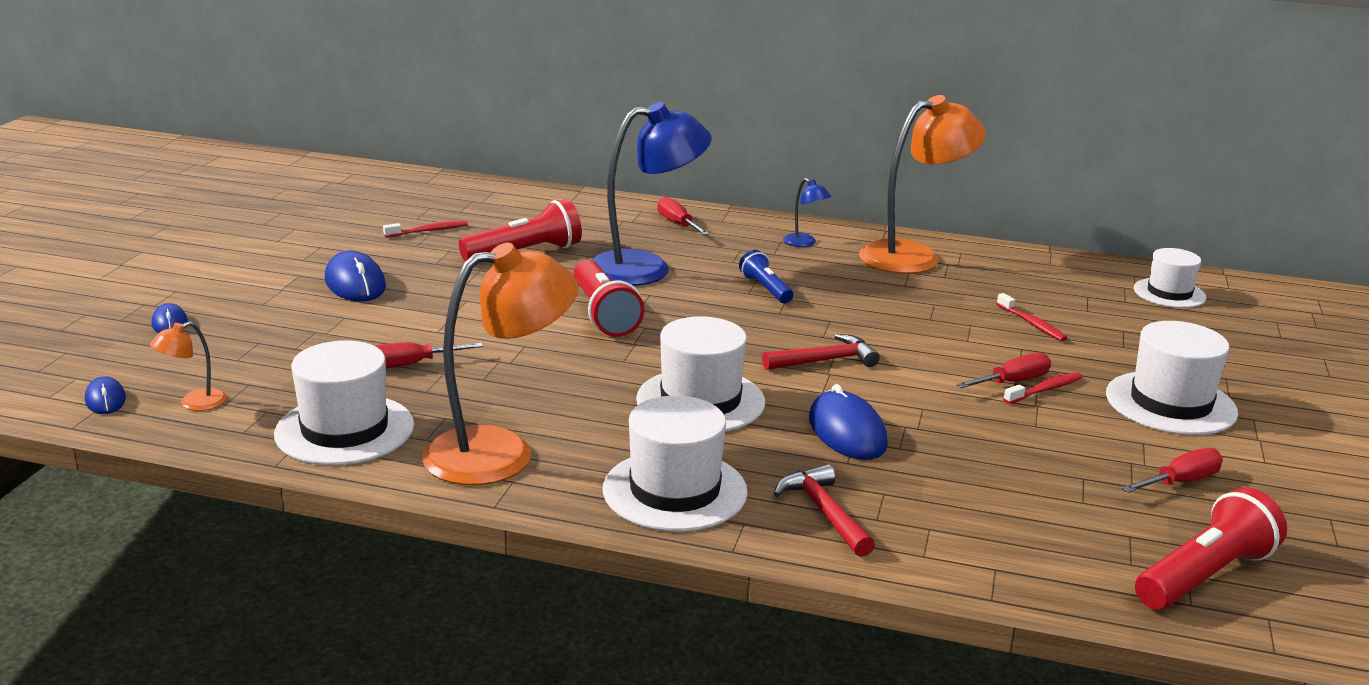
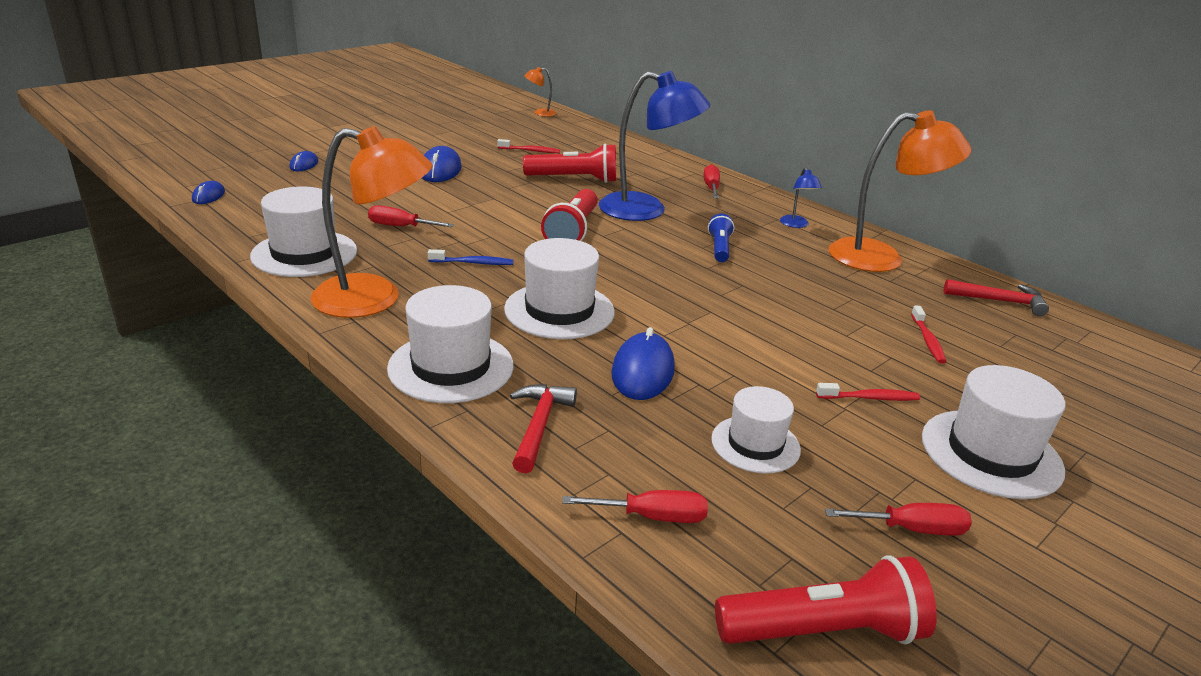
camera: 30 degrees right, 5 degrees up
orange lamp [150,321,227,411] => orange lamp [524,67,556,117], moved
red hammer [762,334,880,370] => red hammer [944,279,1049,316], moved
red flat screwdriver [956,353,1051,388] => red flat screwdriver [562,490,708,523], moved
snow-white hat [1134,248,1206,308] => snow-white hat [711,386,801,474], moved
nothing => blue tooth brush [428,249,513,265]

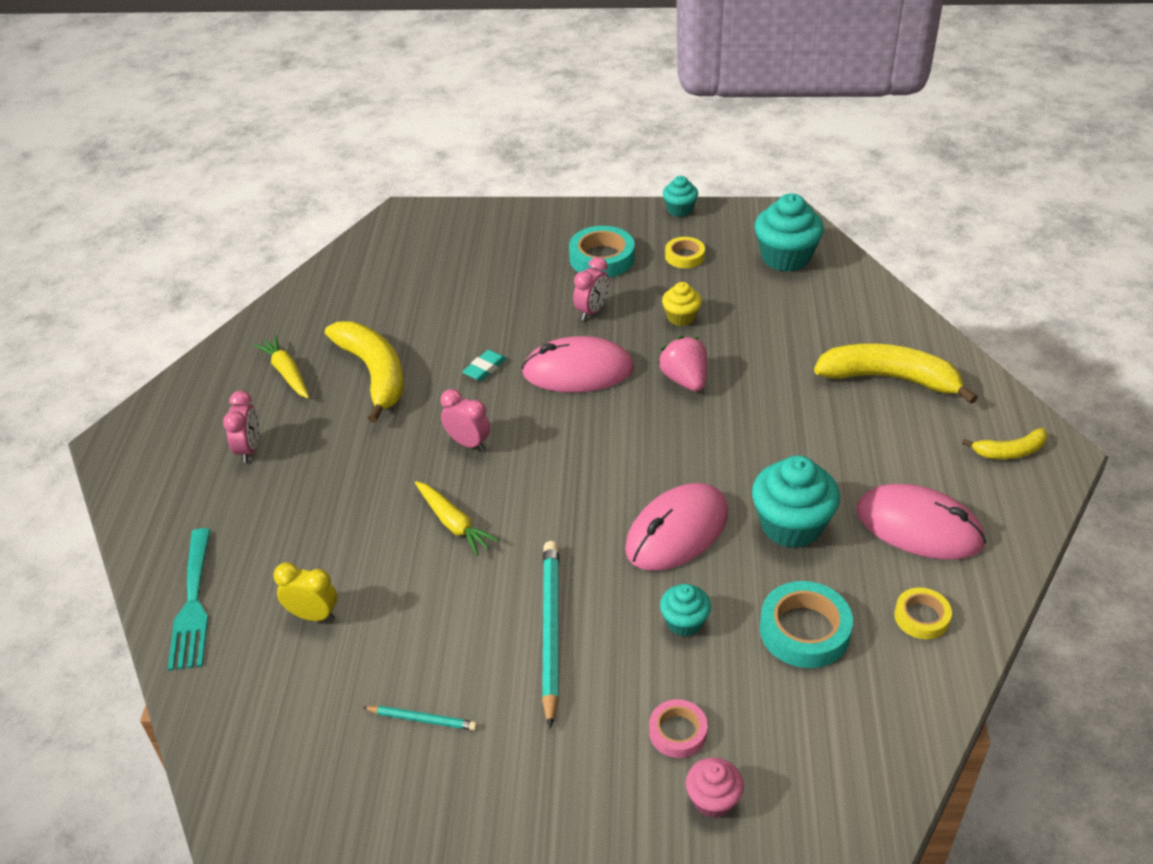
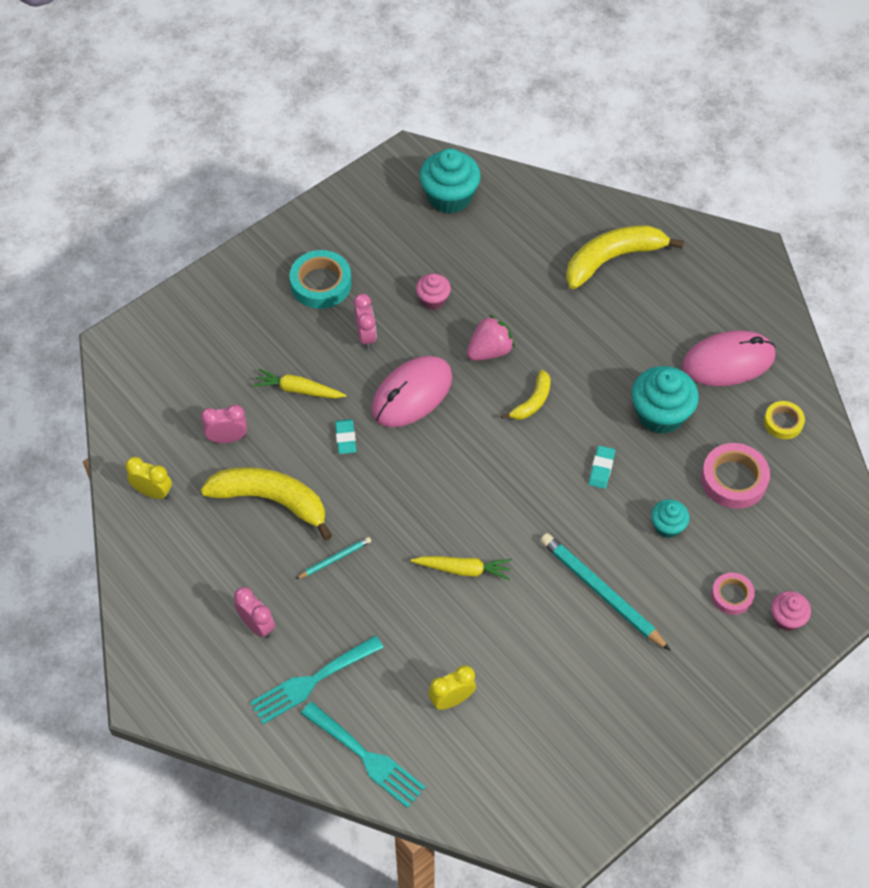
camera: 45 degrees left, 15 degrees up
bright yellow root vegetable [254,336,309,398] => bright yellow root vegetable [253,369,347,399], moved
aqua pencil [362,706,477,730] => aqua pencil [296,537,371,579], moved
rose-pink clock [441,389,490,451] => rose-pink clock [201,405,247,443], moved
rose-pink mouse [625,483,728,571] => aqua eraser [589,446,615,489]
rose-pink strawberry [658,336,707,391] => rose-pink strawberry [467,315,515,361], 120 degrees clockwise
bright yellow cupcake [662,282,702,326] => rose-pink cupcake [416,274,451,309]
aqua cupcake [663,176,698,217] => nothing
bright yellow tape [665,237,705,268] => nothing
aqua tape [760,581,853,668] => rose-pink tape [701,443,770,509]
bright yellow toy banana [962,428,1048,459] => bright yellow toy banana [501,370,551,420], moved
nothing => bright yellow clock [125,457,172,499]
nothing => aqua fork [250,635,384,724]

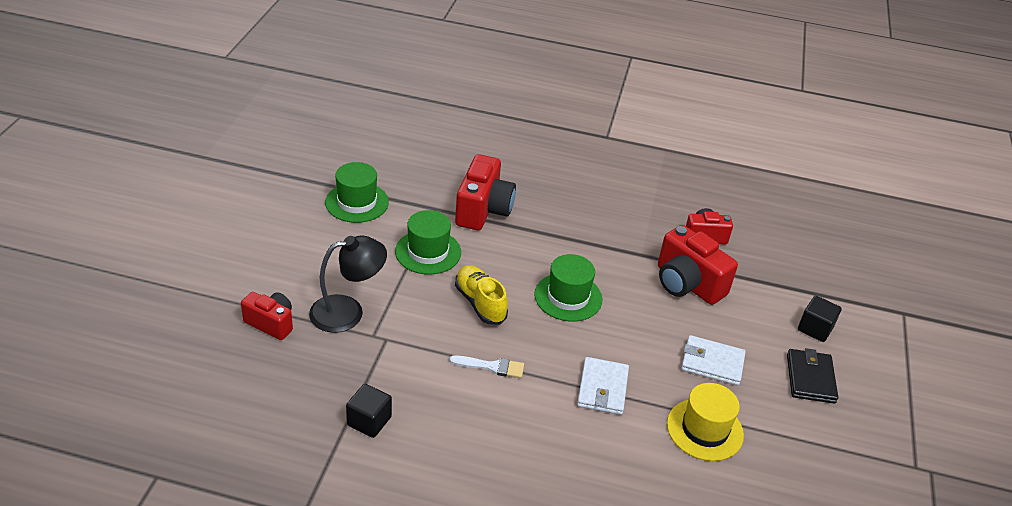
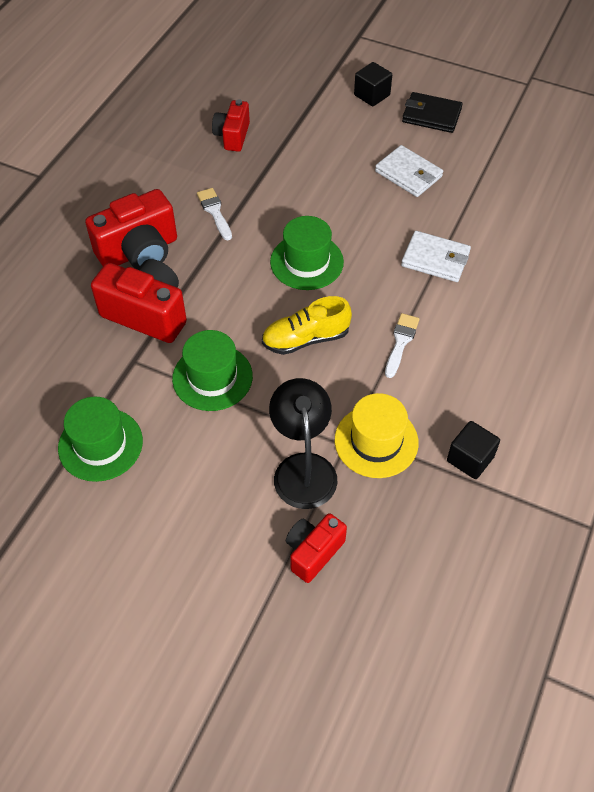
camera: 75 degrees left, 15 degrees up
red photo camera [658,225,738,305] => red photo camera [85,189,177,270], moved
bright yellow hat [667,383,744,461] => bright yellow hat [335,393,419,478], moved
snow-white billfold [681,335,746,386] => snow-white billfold [375,145,443,197], 75 degrees counterclockwise
nothing => snow-white paintbrush [197,188,232,240]

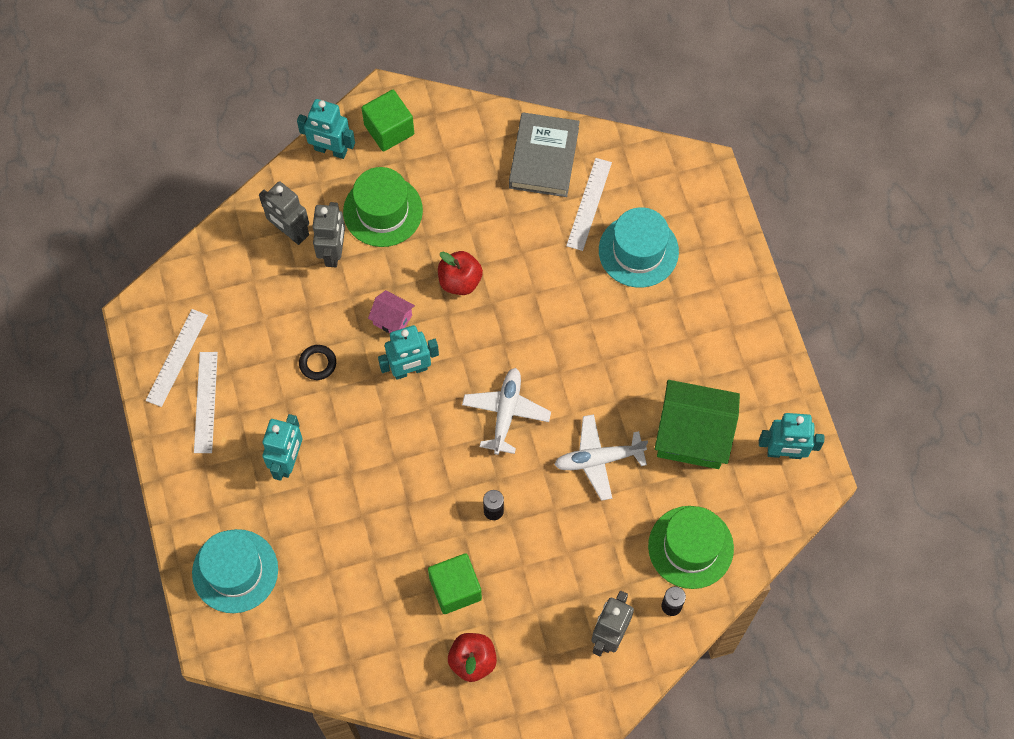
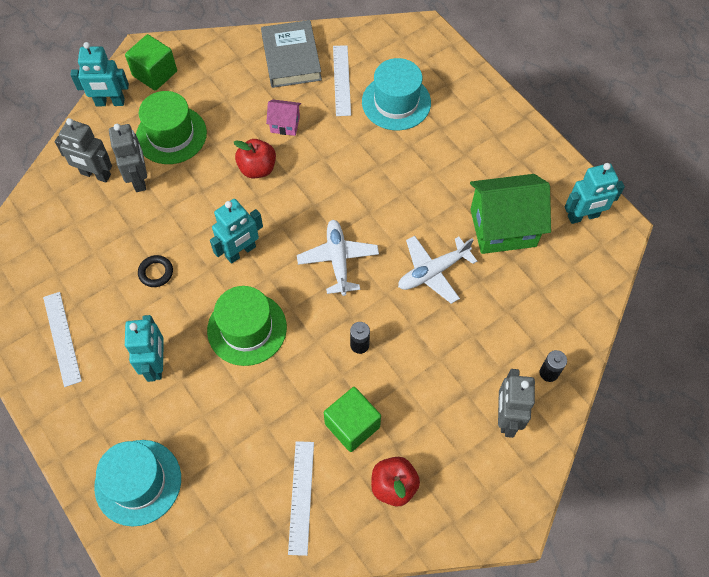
camera: 20 degrees left, 5 degrees down
snow-white ruler [145,309,208,407] => snow-white ruler [288,441,314,556], moved
rose-pink house [368,290,415,333] => rose-pink house [266,99,301,136], moved
emerald hat [648,506,734,589] => emerald hat [207,286,287,366], moved

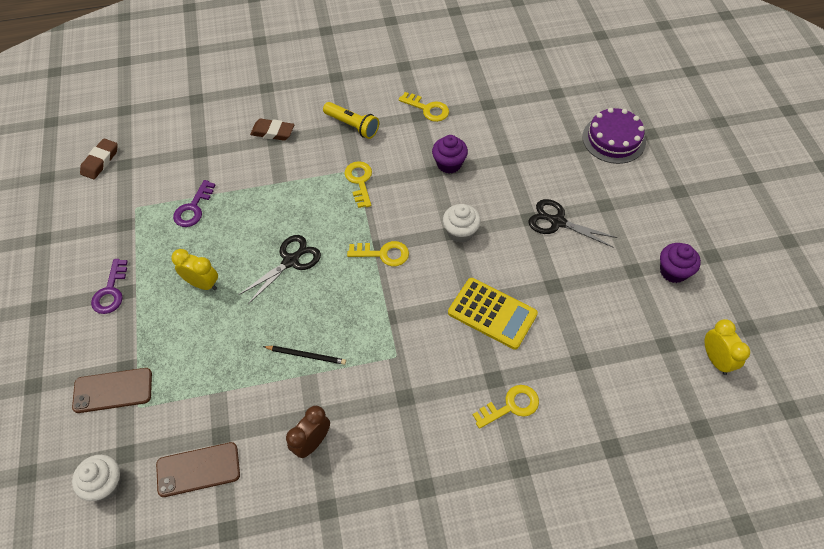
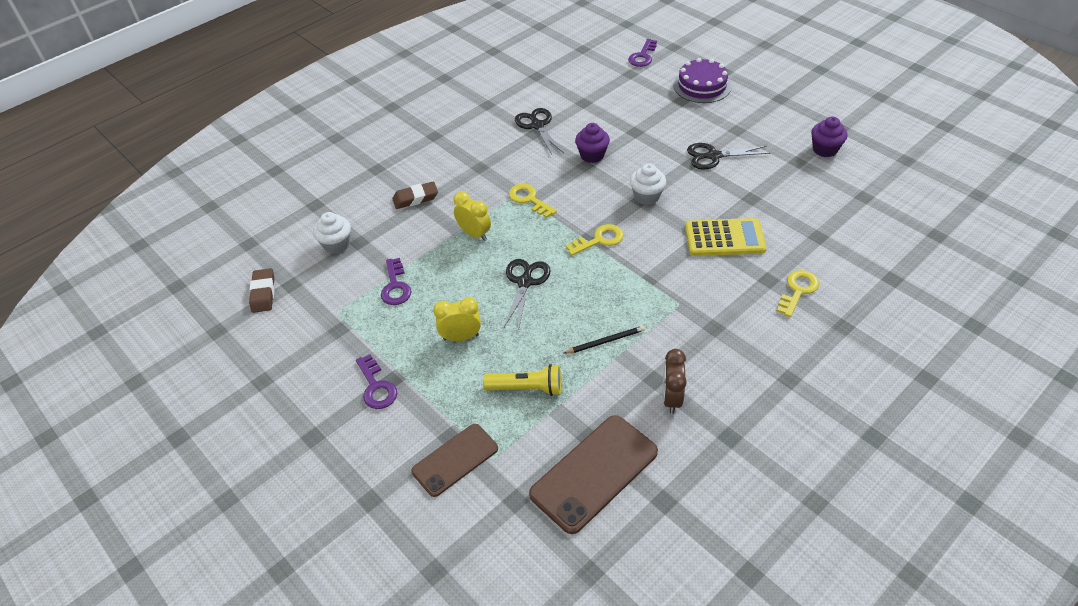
camera: 30 degrees left, 10 degrees down
snow-white cupcake [72,455,121,501] => snow-white cupcake [313,212,351,254], moved
brown smartphone [156,442,240,497] => brown smartphone [529,415,658,534], x1.53
bright yellow torch [323,102,379,139] => bright yellow torch [483,364,561,396], moved
bright yellow key [398,92,449,122] => ebony scissors [515,108,564,156]
bright yellow clock [704,319,750,375] => bright yellow clock [453,191,491,241], moved
nothing => purple key [628,39,657,67]

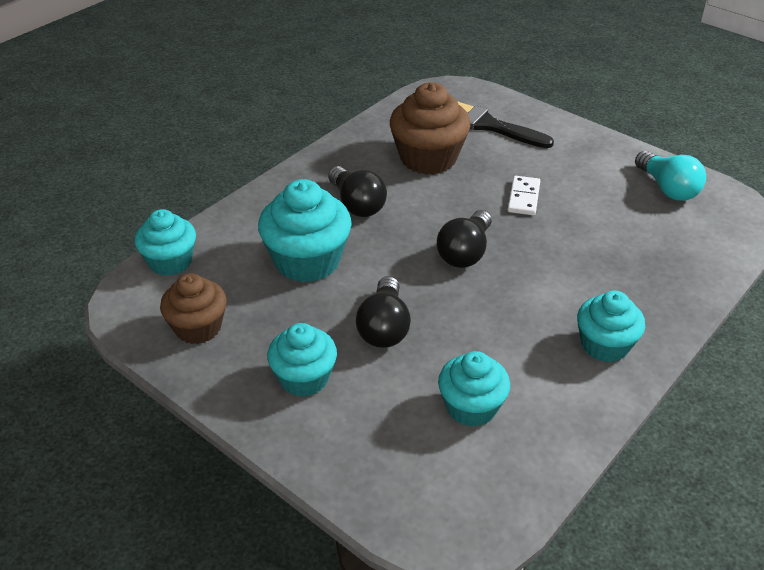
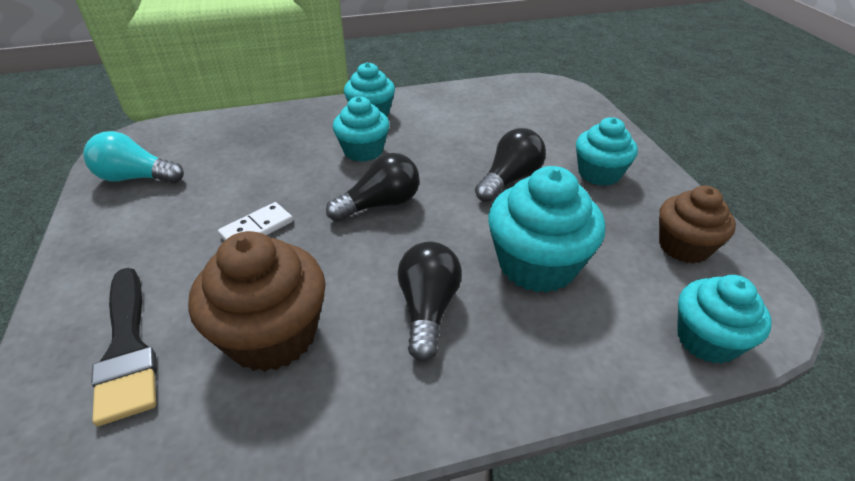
camera: 145 degrees left, 0 degrees up
aqua cupcake [438,351,510,427] => aqua cupcake [333,96,389,162], moved
aqua bulb [635,151,706,201] => aqua bulb [83,131,184,183], 90 degrees counterclockwise

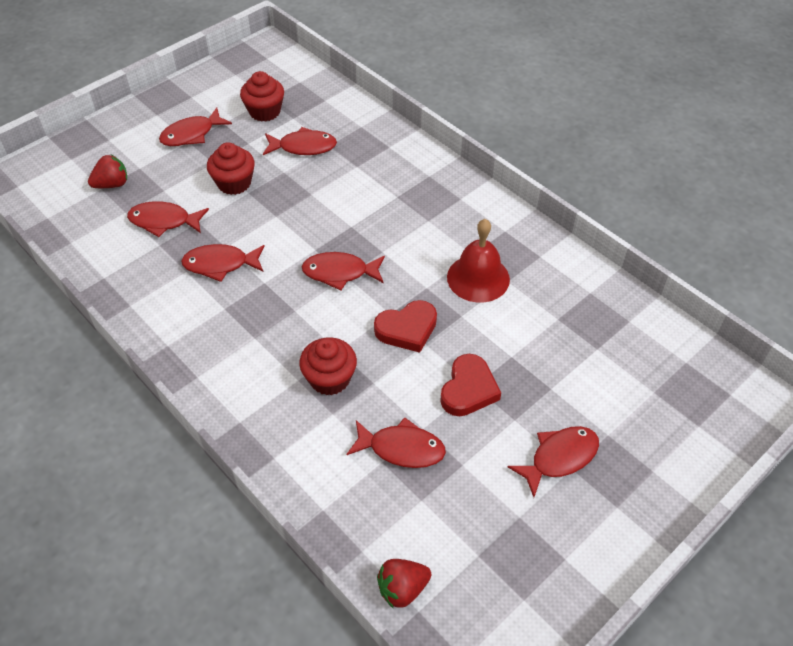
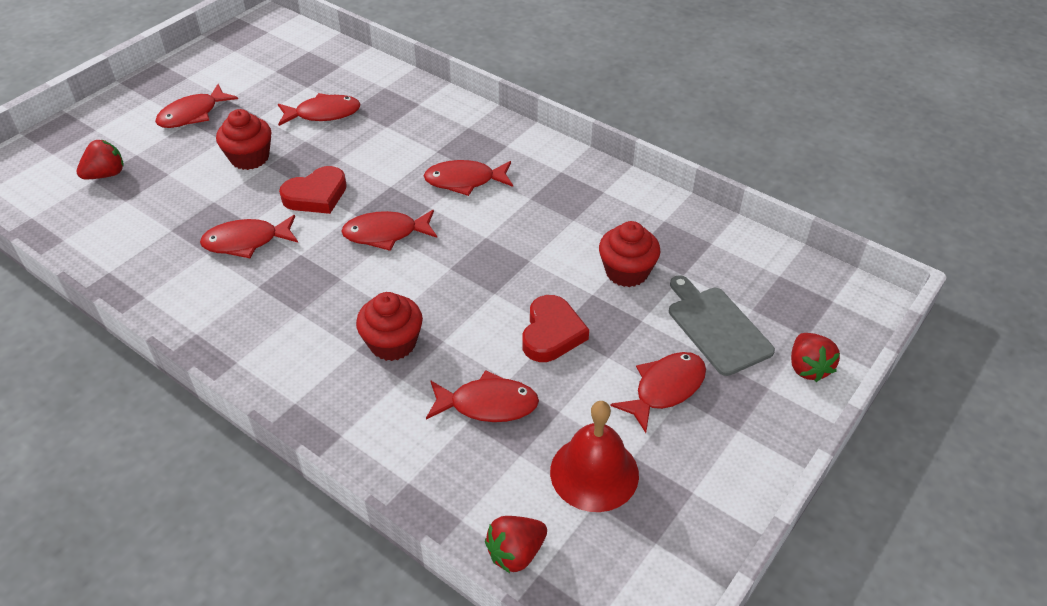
camera: 10 degrees left, 5 degrees down
red fish figure [127,201,209,237] => red fish figure [424,160,513,196], moved
red cupcake [240,71,284,122] => red cupcake [599,221,660,287], moved
red heart shape [374,300,437,353] => red heart shape [279,166,347,214], moved
red bell [447,219,510,303] => red bell [550,401,639,512], moved
nothing => ash-grey cutting board [669,275,775,376]
nothing => red strawberry [791,333,840,382]

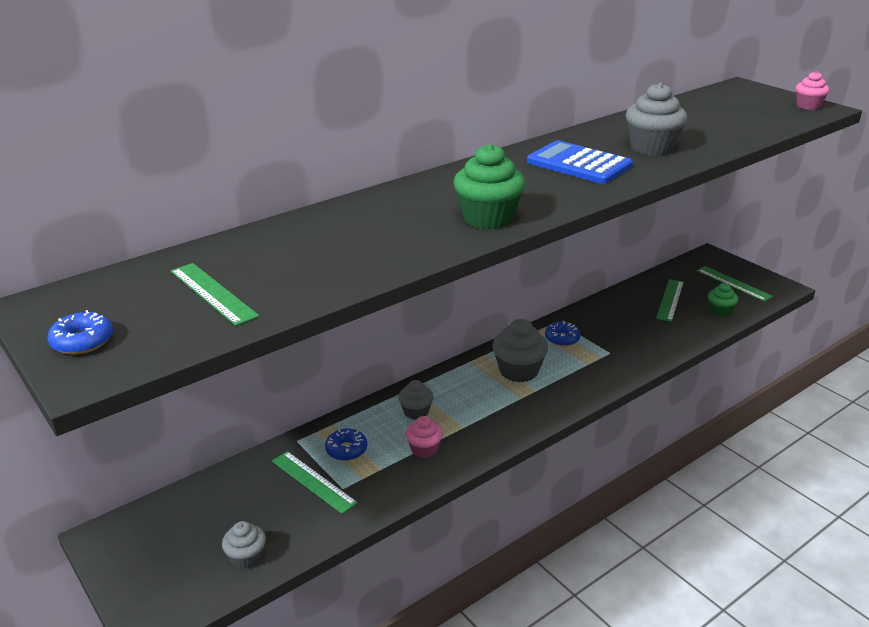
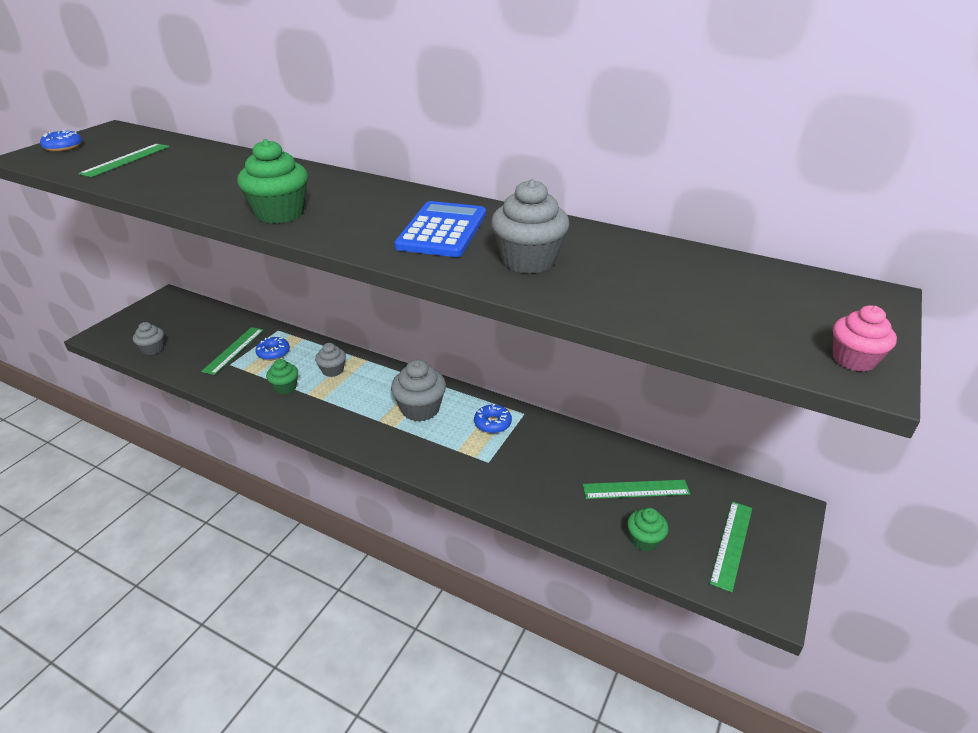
camera: 65 degrees right, 5 degrees up
rose-pink cupcake [406,416,443,458] => emerald cupcake [266,359,298,394]

